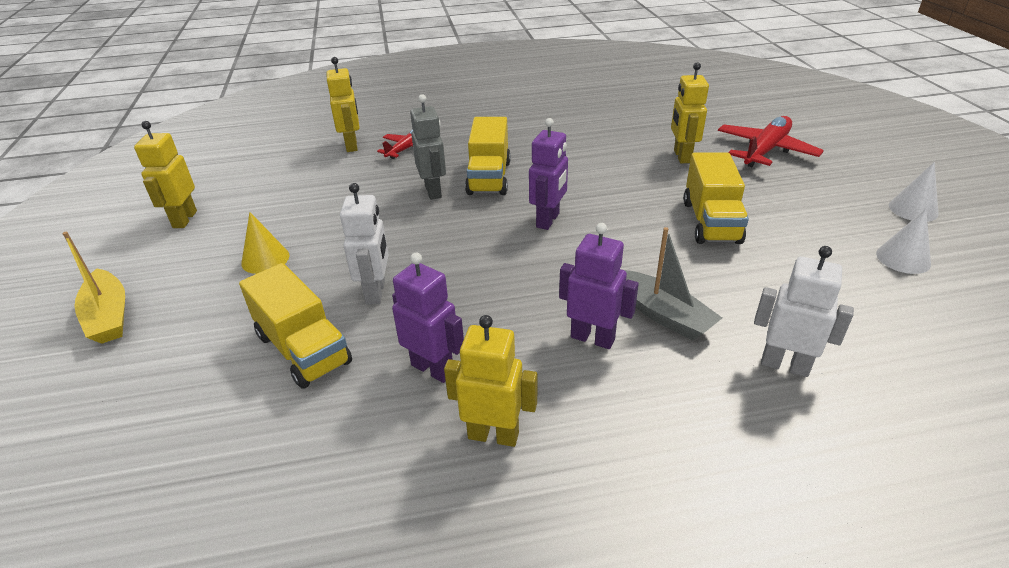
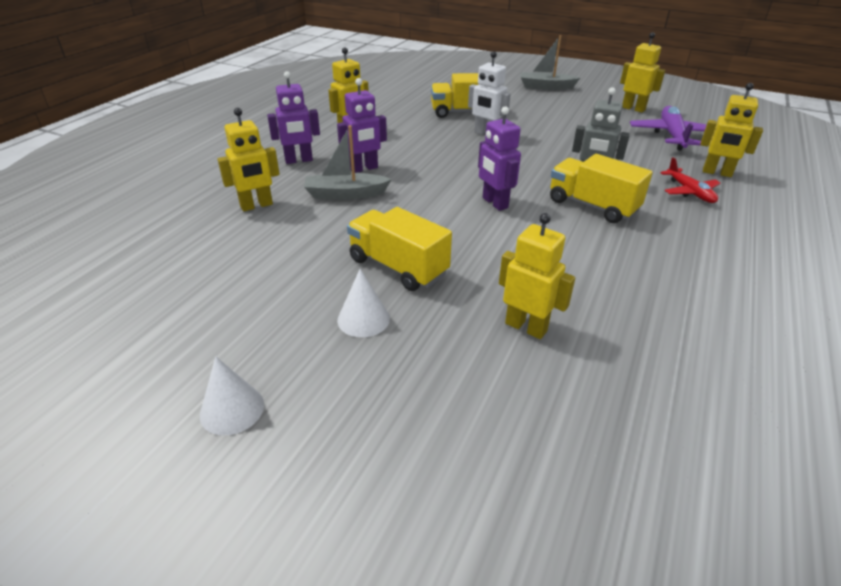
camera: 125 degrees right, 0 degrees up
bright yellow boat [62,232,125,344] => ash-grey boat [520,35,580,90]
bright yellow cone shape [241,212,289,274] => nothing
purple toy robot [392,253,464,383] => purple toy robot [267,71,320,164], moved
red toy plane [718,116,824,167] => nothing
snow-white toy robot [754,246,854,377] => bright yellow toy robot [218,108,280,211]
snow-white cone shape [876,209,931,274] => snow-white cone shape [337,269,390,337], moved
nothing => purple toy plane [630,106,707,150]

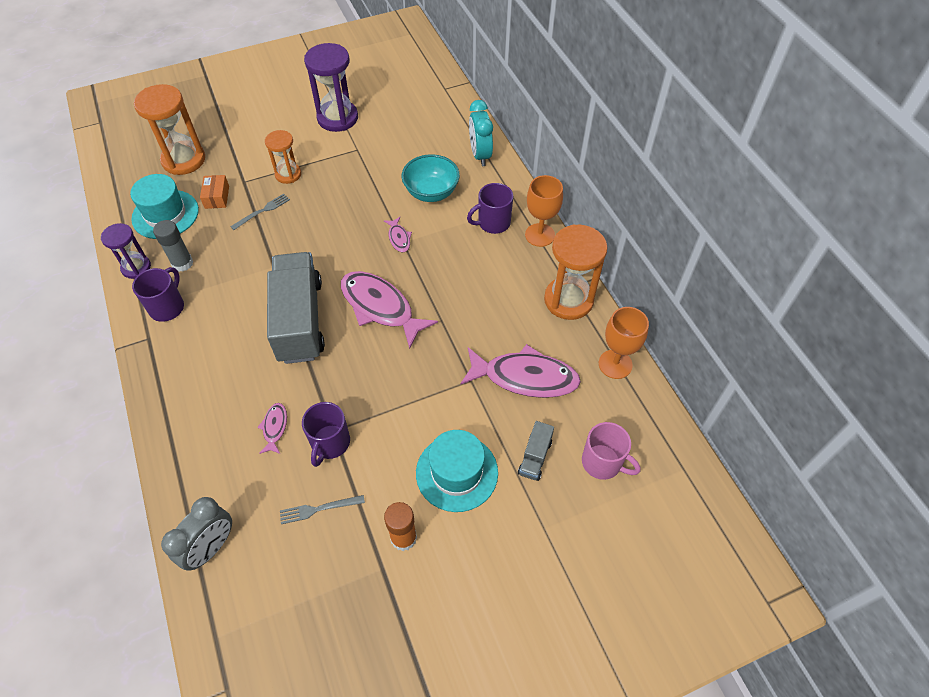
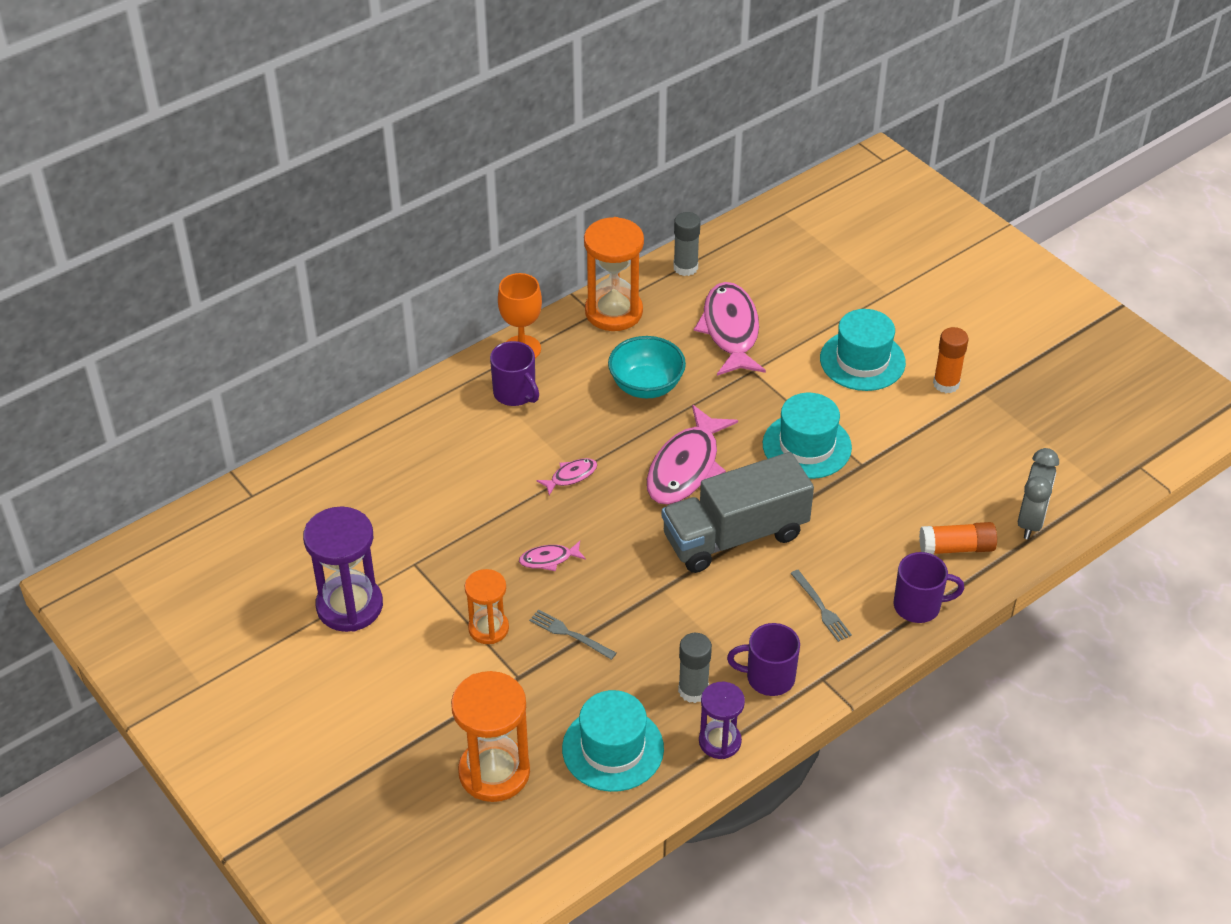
camera: 105 degrees left, 10 degrees down
ash-grey clock [161,497,232,571] => ash-grey clock [1018,448,1059,539], 90 degrees clockwise
orange parcel [200,175,229,209] => nothing
rose-pink fish figure [257,403,287,454] => rose-pink fish figure [519,541,586,571], moved
ash-grey fork [280,495,365,524] => ash-grey fork [790,570,852,642], moved
purple mug [302,402,350,467] => purple mug [894,552,964,623], moved
aqua bowl [402,154,460,202] => aqua bowl [608,336,686,398], moved
aqua clock [469,100,493,166] => nothing
ash-grey truck [518,421,554,481] => nothing
rose-pink mug [582,422,640,480] => nothing
orange goblet [599,307,649,379] => ash-grey glue [673,212,700,276]
nothing => aqua hat [763,393,852,479]
nothing => orange glue [919,522,997,554]

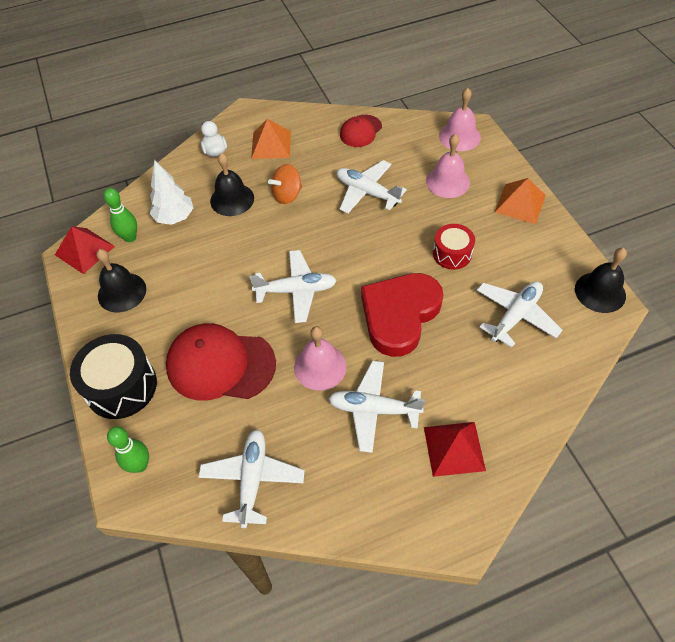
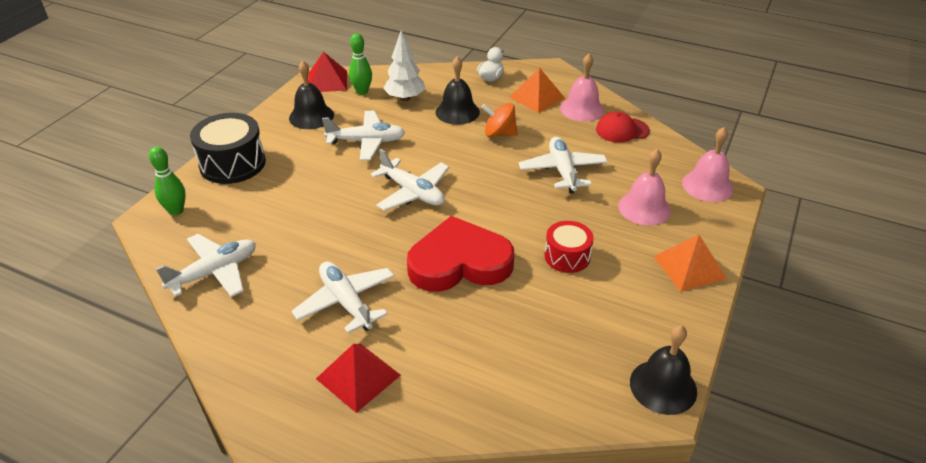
camera: 45 degrees right, 15 degrees down
red peaked cap [166,323,276,400] => nothing
rose-pink bell [294,326,347,391] => rose-pink bell [560,54,604,122], moved
snow-white toy plane [477,281,562,348] => snow-white toy plane [322,111,405,161], moved

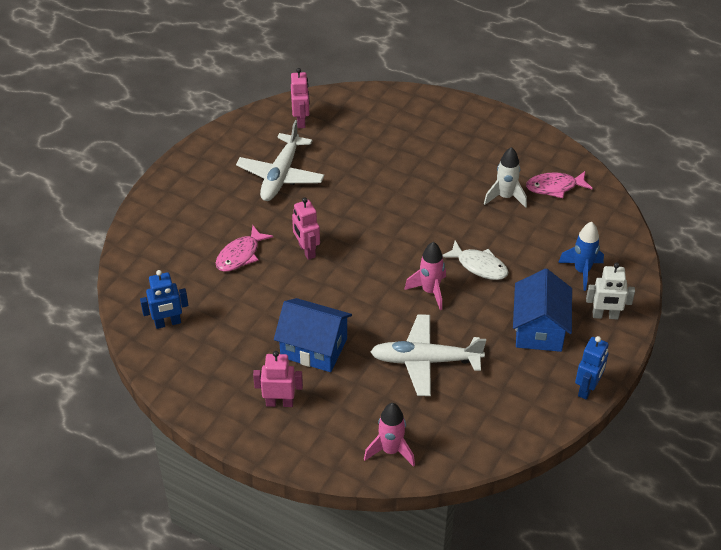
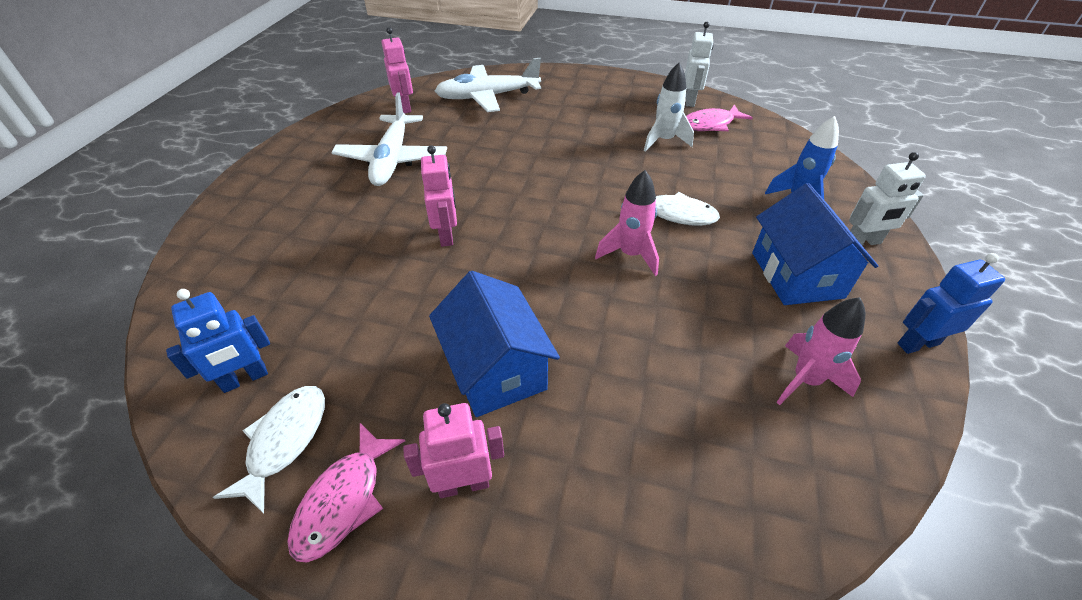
camera: 15 degrees left, 0 degrees up
rose-pink fish figure [216,225,273,272] => rose-pink fish figure [287,423,405,563], moved
blue house [274,298,352,372] => blue house [429,271,560,417], 60 degrees clockwise
rose-pink toy robot [292,197,320,260] => rose-pink toy robot [421,145,457,247], 150 degrees counterclockwise
rose-pink rocket [364,403,415,467] => rose-pink rocket [776,297,865,405], moved
snow-white toy plane [370,314,486,396] => snow-white toy plane [435,58,541,112], moved
blue toy robot [575,336,609,400] => blue toy robot [898,253,1005,354], 120 degrees counterclockwise
nothing => snow-white fish figure [213,386,325,514]
nothing => snow-white toy robot [685,22,713,107]

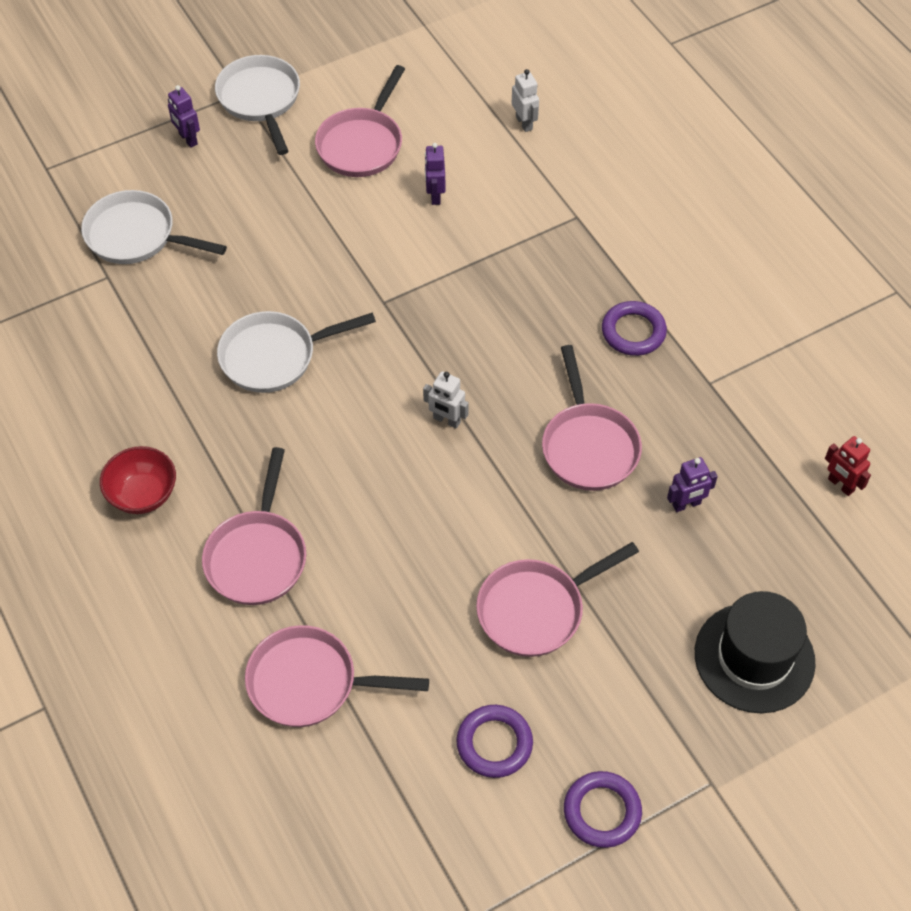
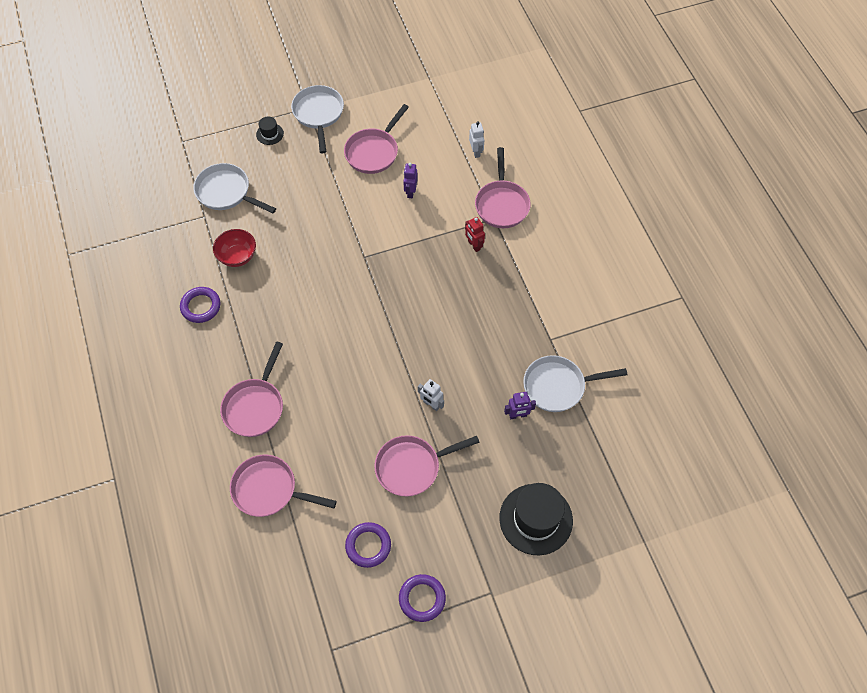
camera: 10 degrees right, 5 degrees up
red bowl [100,446,176,514] => red bowl [213,229,256,267], moved
purple toy robot [168,85,200,148] => ebony hat [256,116,284,145]
snow-white skillet [217,311,376,393] => snow-white skillet [523,355,628,412], moved
snow-white toy robot [423,371,469,429] => snow-white toy robot [418,379,444,411], moved
rose-pink skillet [542,345,642,491] => rose-pink skillet [475,147,531,228], moved
purple hoop [602,301,667,356] => purple hoop [180,287,221,323], moved
red toy robot [825,436,871,496] => red toy robot [465,217,485,252], moved

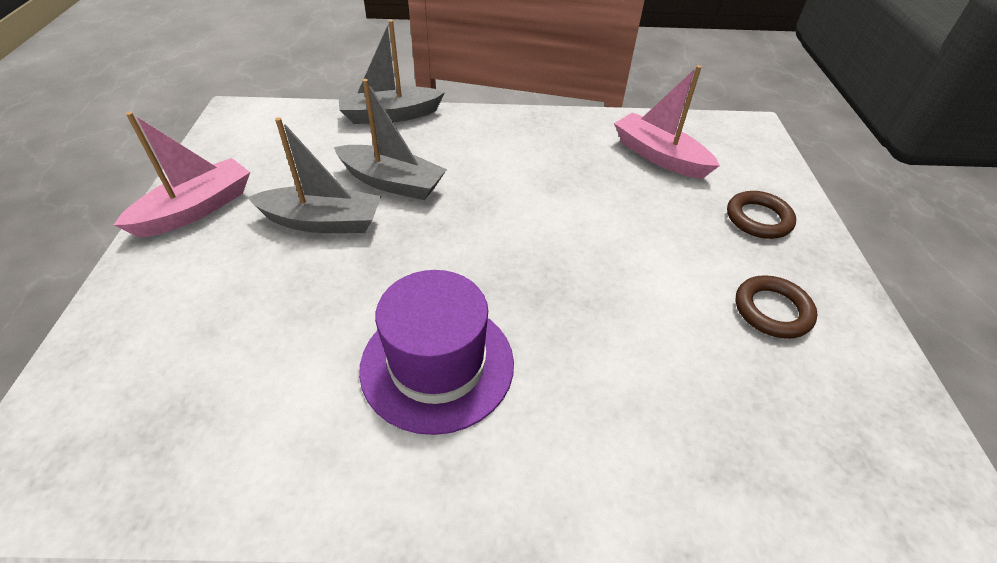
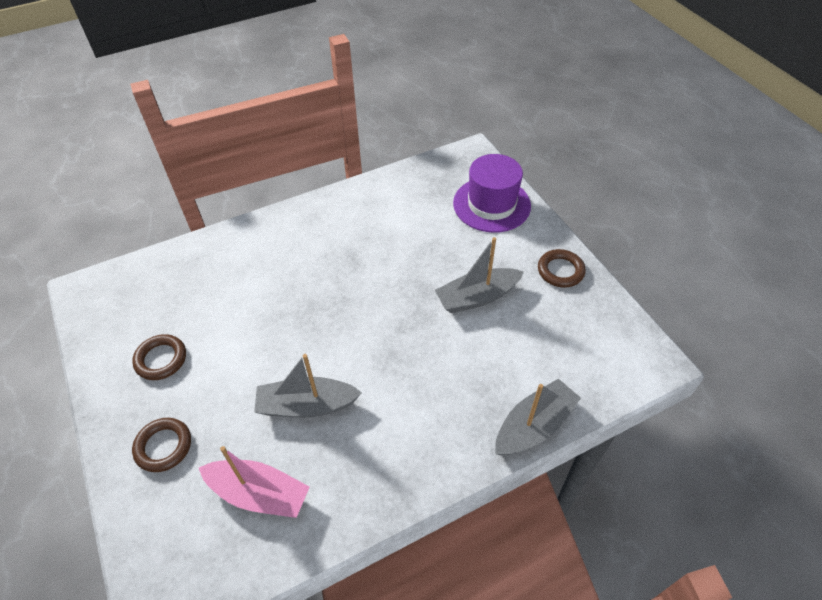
camera: 155 degrees right, 5 degrees up
rose-pink boat [114,112,250,238] => brown hoop [538,249,586,288]
ash-grey boat [334,79,447,200] => ash-grey boat [254,354,362,417], moved
purple hat [359,270,514,435] => purple hat [453,154,531,233], moved

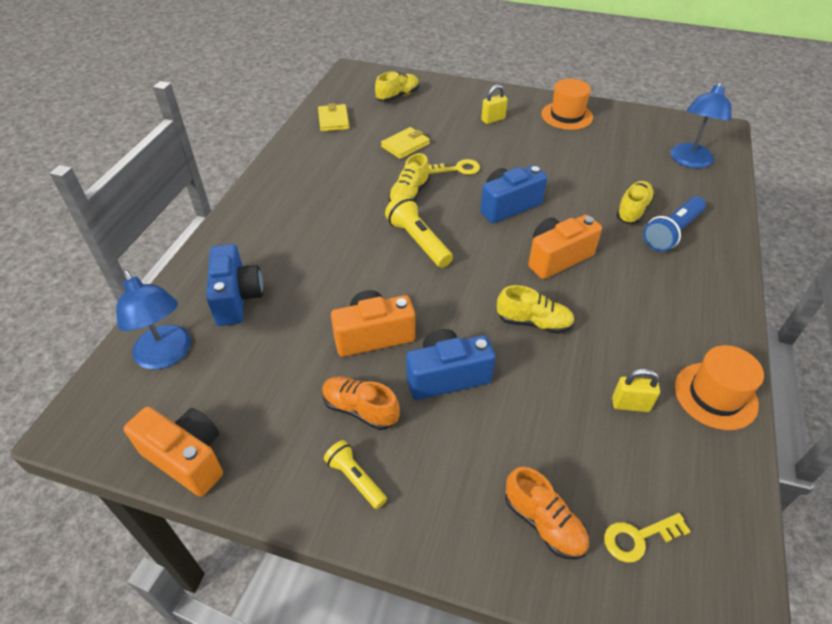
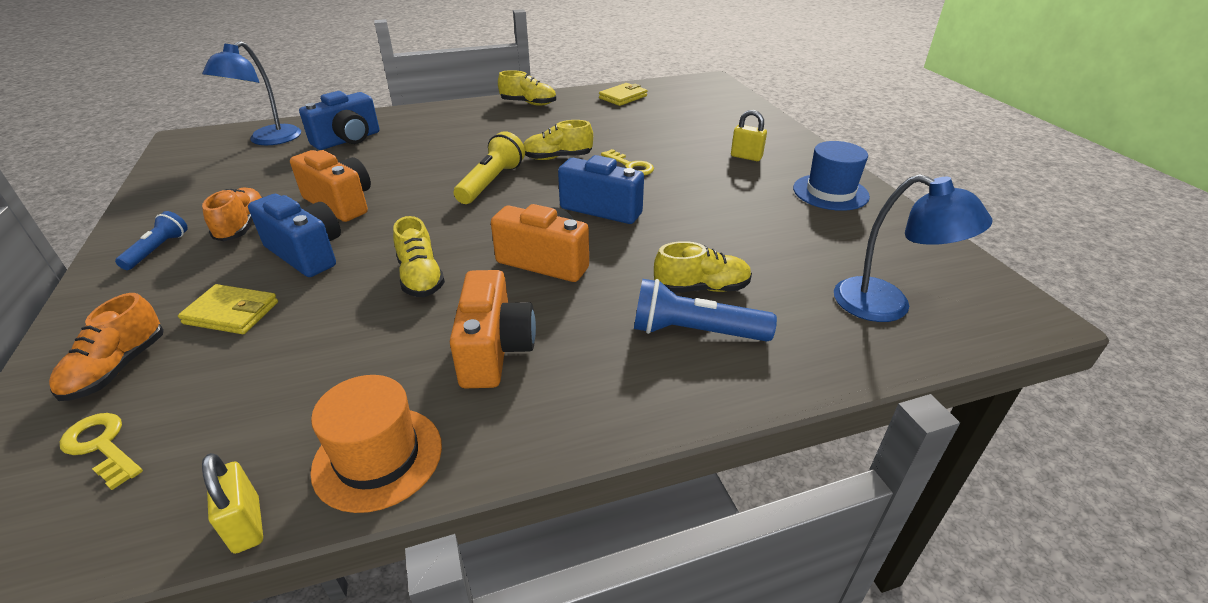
camera: 55 degrees right, 10 degrees down
orange photo camera [124,406,223,497] => orange photo camera [450,270,536,388], moved
bright yellow torch [324,440,387,509] => blue torch [115,211,188,270]
bright yellow lace-up shoe [375,72,419,102] => bright yellow lace-up shoe [498,70,556,106], moved
bright yellow billfold [381,127,430,159] => bright yellow billfold [178,284,278,334], moved
orange hat [541,79,593,130] => blue hat [793,141,870,211]
bright yellow padlock [612,369,660,412] => bright yellow padlock [202,453,263,554], moved
blue lamp [670,81,732,168] => blue lamp [834,174,992,322], 135 degrees counterclockwise

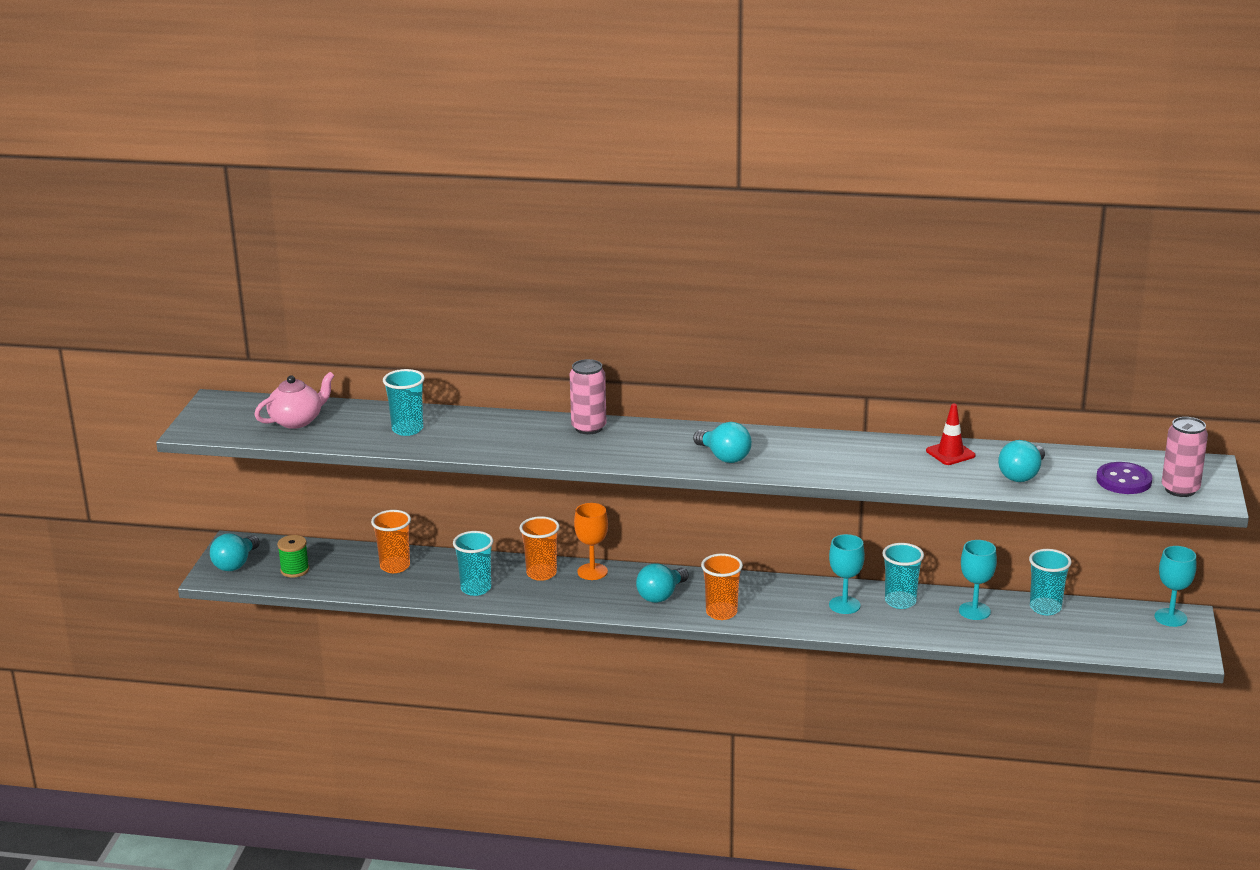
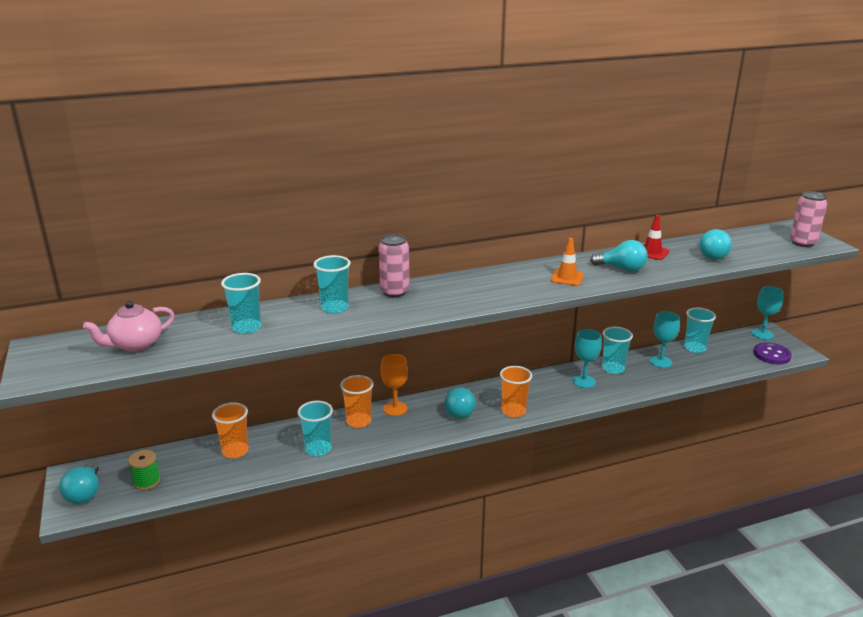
camera: 30 degrees left, 0 degrees up
rose-pink teapot [254,372,335,429] => rose-pink teapot [83,301,175,352], 150 degrees counterclockwise
aqua bulb [693,422,752,463] => aqua bulb [590,240,647,272], moved
purple button [1096,462,1152,494] => purple button [753,343,792,364], moved
nothing => aqua beaker [313,255,351,314]
nothing => orange safety cone [551,238,584,286]

